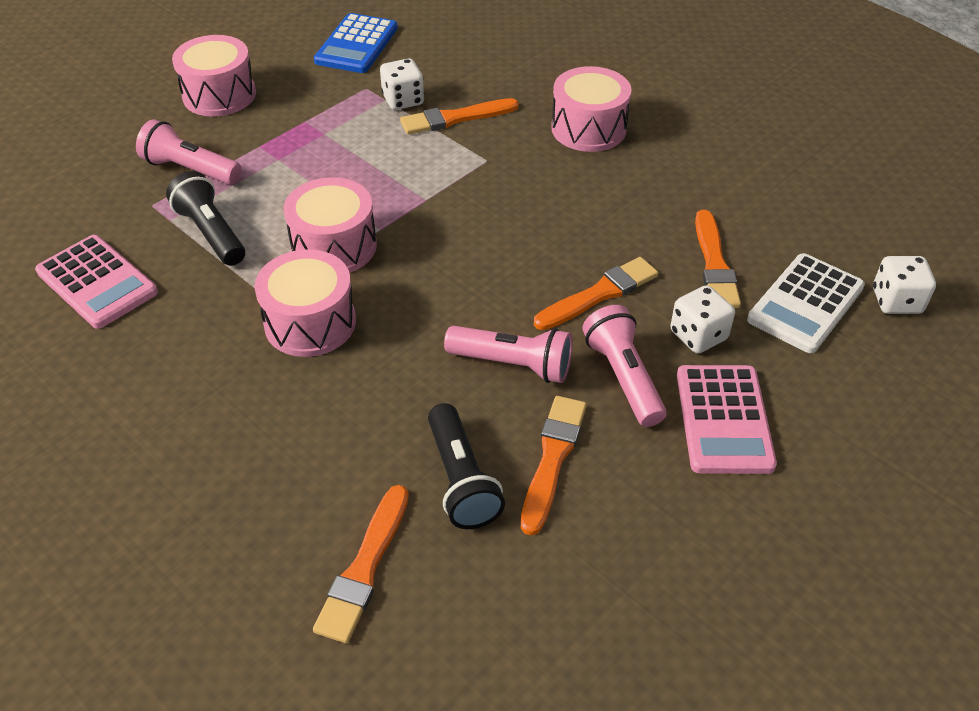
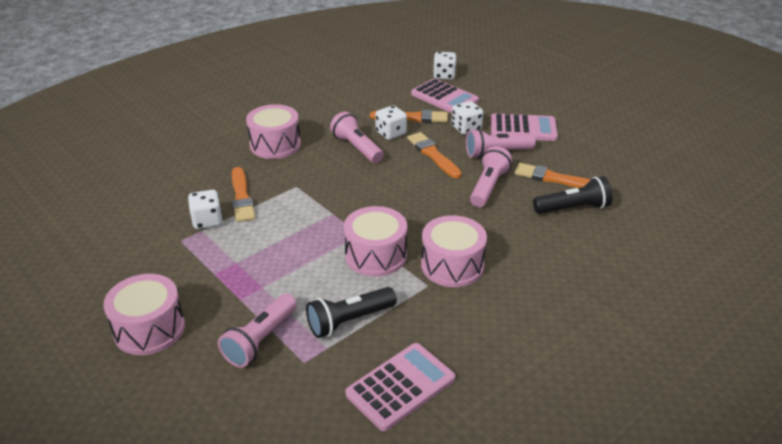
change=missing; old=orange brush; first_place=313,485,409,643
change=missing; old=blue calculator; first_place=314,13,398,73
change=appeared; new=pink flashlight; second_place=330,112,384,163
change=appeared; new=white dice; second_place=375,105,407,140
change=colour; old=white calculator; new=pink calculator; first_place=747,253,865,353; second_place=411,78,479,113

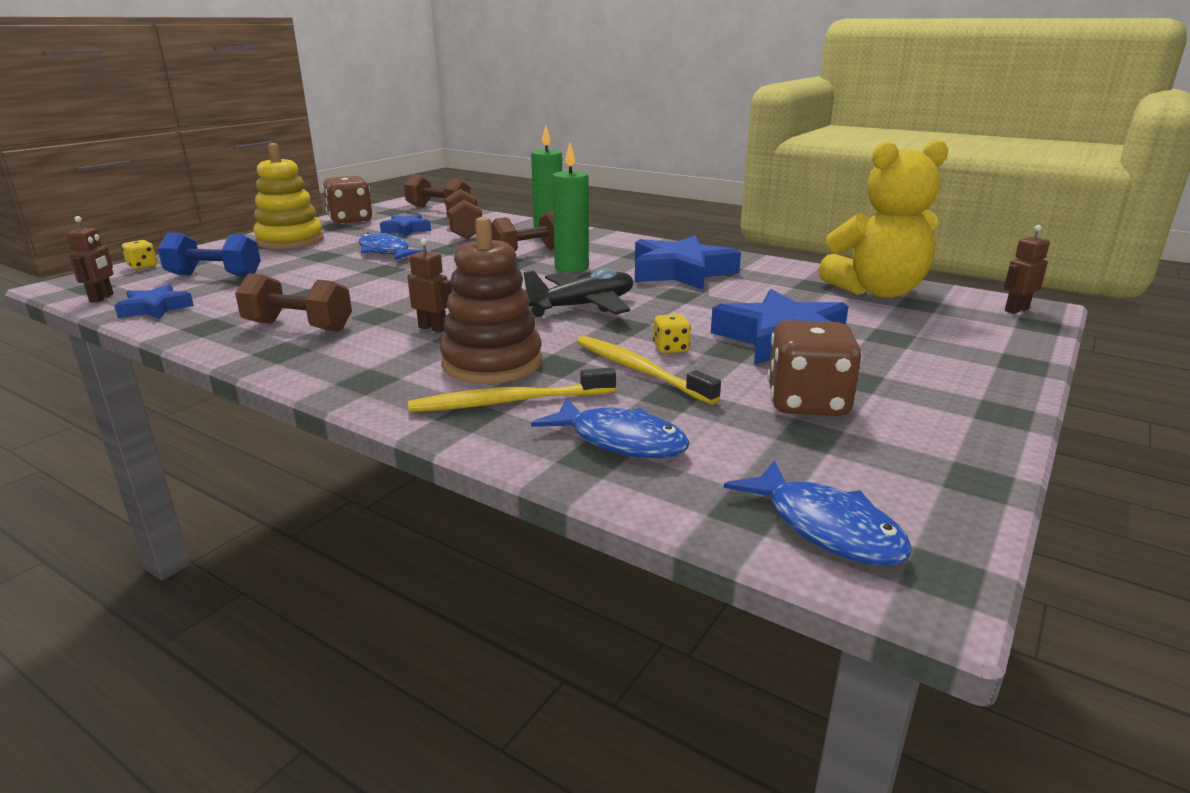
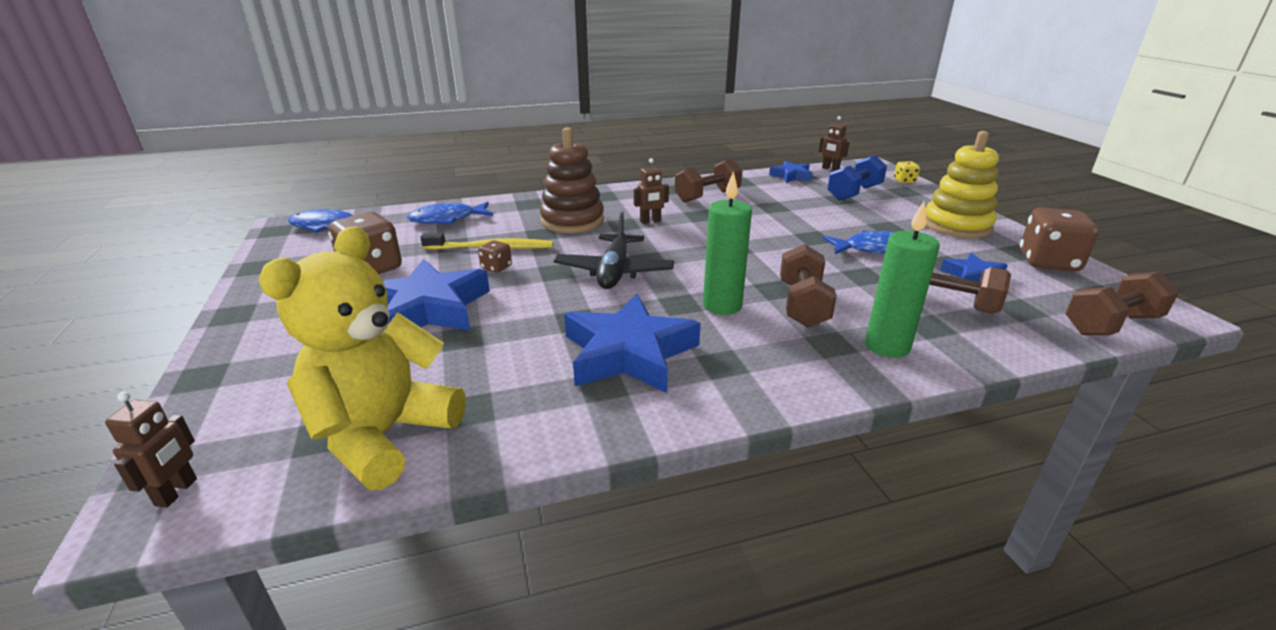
change=missing; old=yellow toothbrush; first_place=408,367,616,412
change=colour; old=yellow dice; new=brown dice; first_place=653,314,691,353; second_place=478,240,512,273

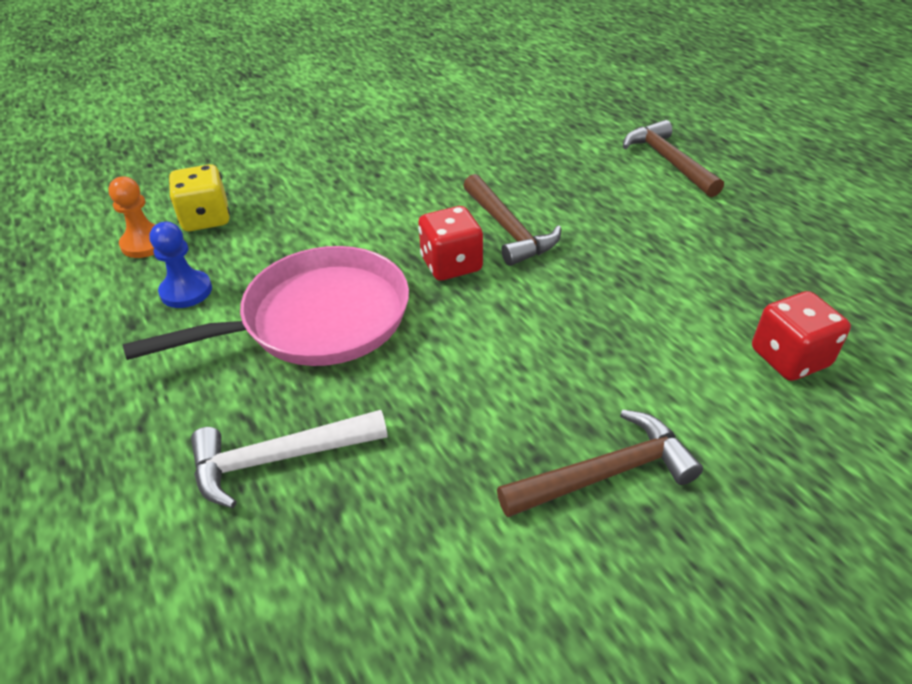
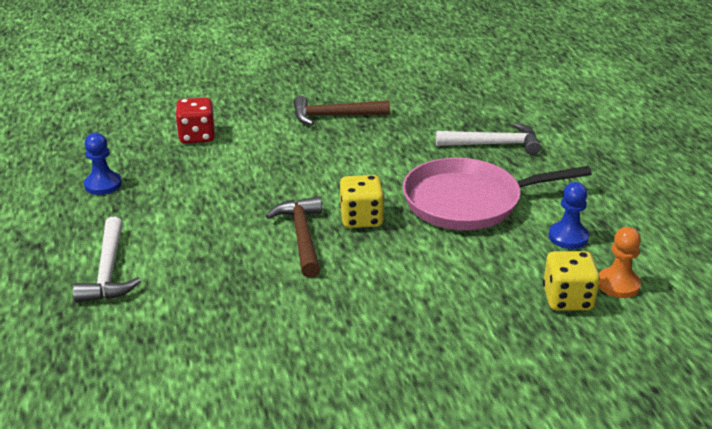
change=appeared; new=blue pawn; second_place=84,133,122,195
change=colour; old=red dice; new=yellow dice; first_place=418,206,483,281; second_place=339,175,384,228
change=colour; old=brown hammer; new=white hammer; first_place=623,120,724,197; second_place=73,217,141,303

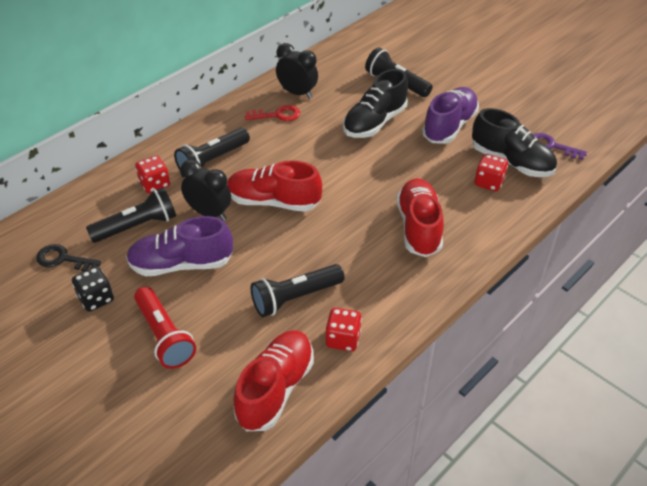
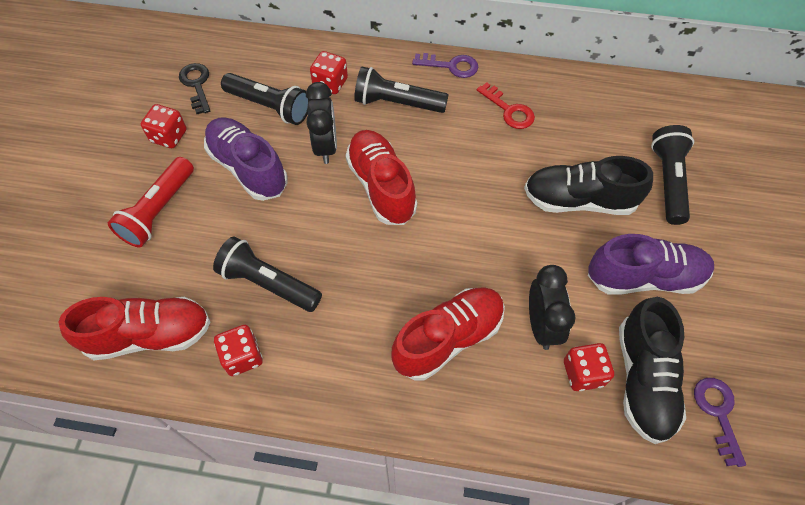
change=appeared; new=purple key; second_place=412,53,478,78
change=relocated; old=black clock; first_place=276,43,318,99; second_place=529,265,576,350
change=colour; old=black dice; new=red dice; first_place=72,267,114,312; second_place=141,104,187,148

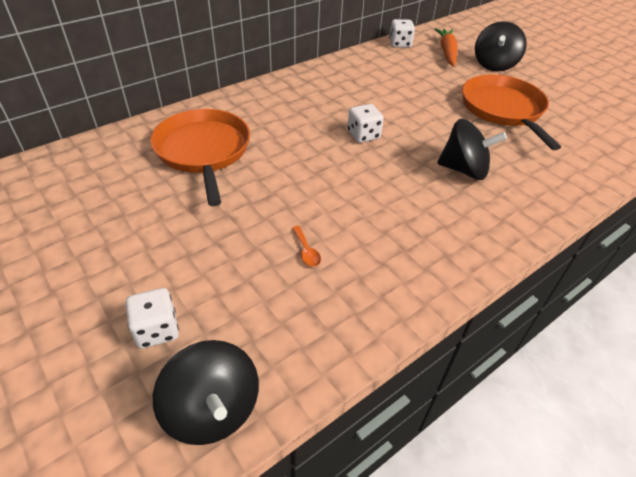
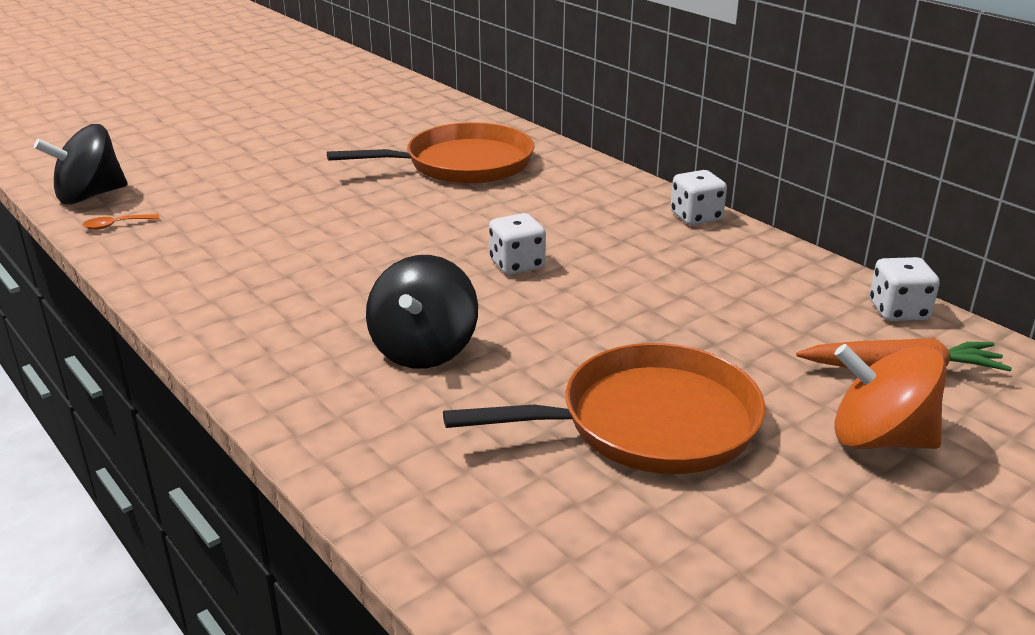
change=relocated; old=white dice; first_place=126,288,179,349; second_place=671,170,727,225
change=relocated; old=orange spoon; first_place=292,226,321,267; second_place=82,214,159,230
change=colour; old=black spinning top; new=orange spinning top; first_place=475,21,527,72; second_place=834,344,947,449

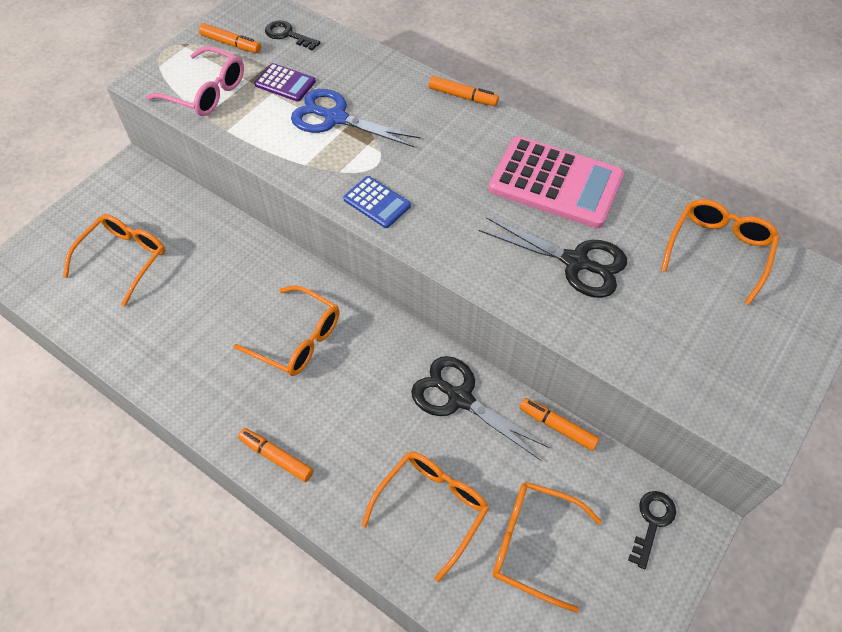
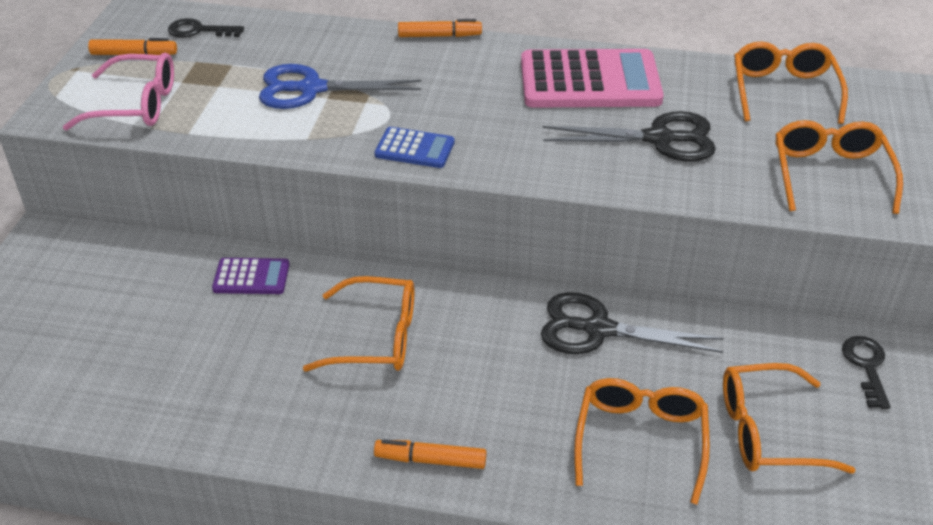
change=missing; old=orange marker; first_place=520,398,600,451
change=relocated; old=orange glasses; first_place=63,214,166,307; second_place=775,120,903,214
change=relocated; old=purple calculator; first_place=254,63,316,102; second_place=212,258,289,294

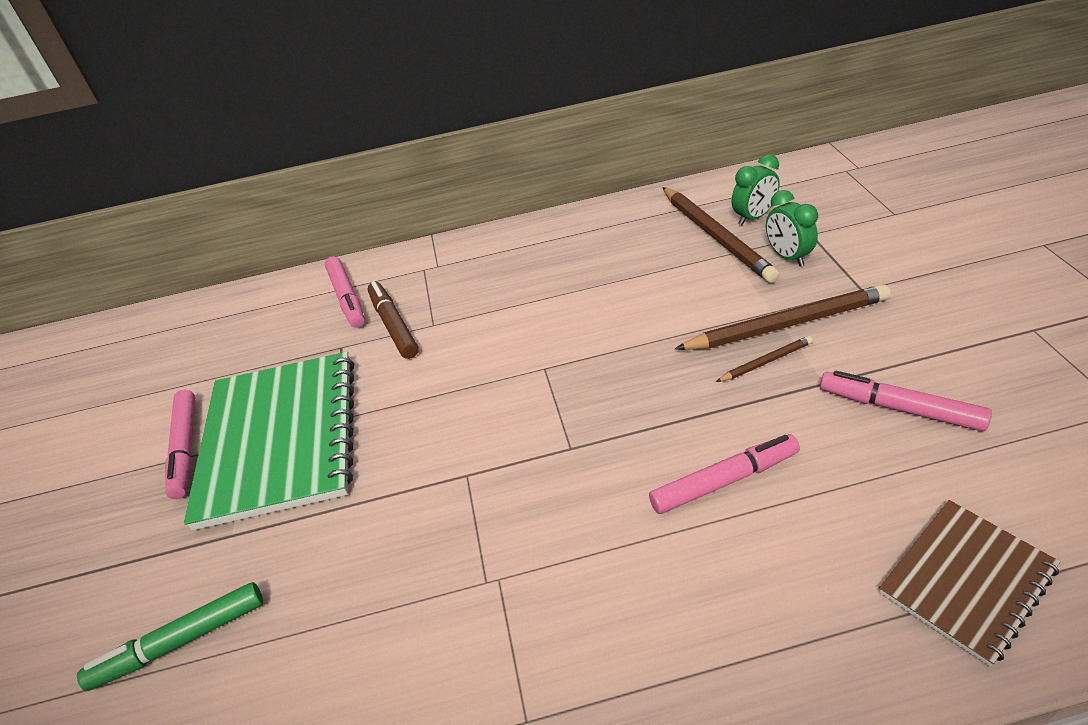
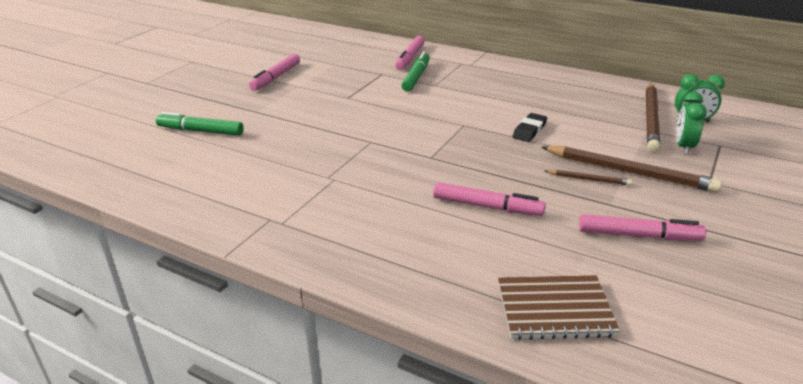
change=missing; old=green notebook; first_place=184,352,354,530
change=appeared; new=black eraser; second_place=512,113,547,142
change=colour; old=brown marker; new=green marker; first_place=368,281,419,359; second_place=401,51,430,92
change=spun; old=pink marker; first_place=820,371,992,431; second_place=579,214,706,241; degrees=120

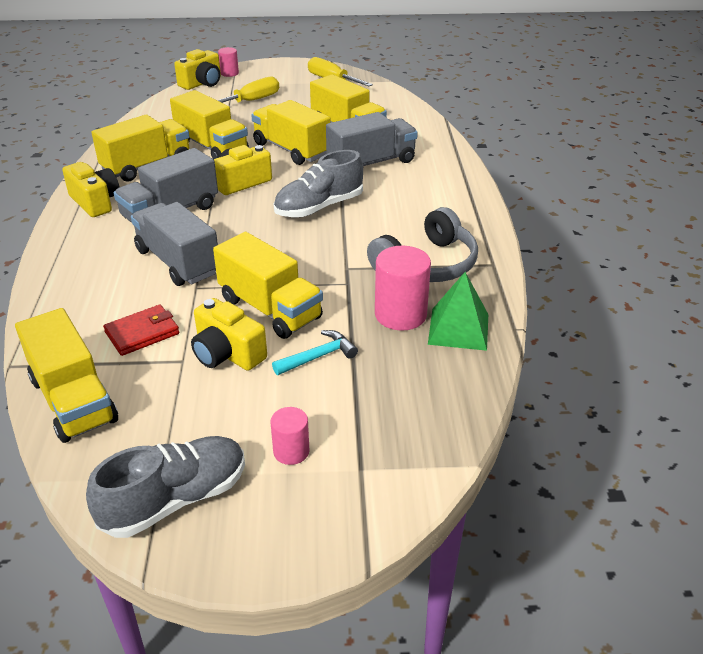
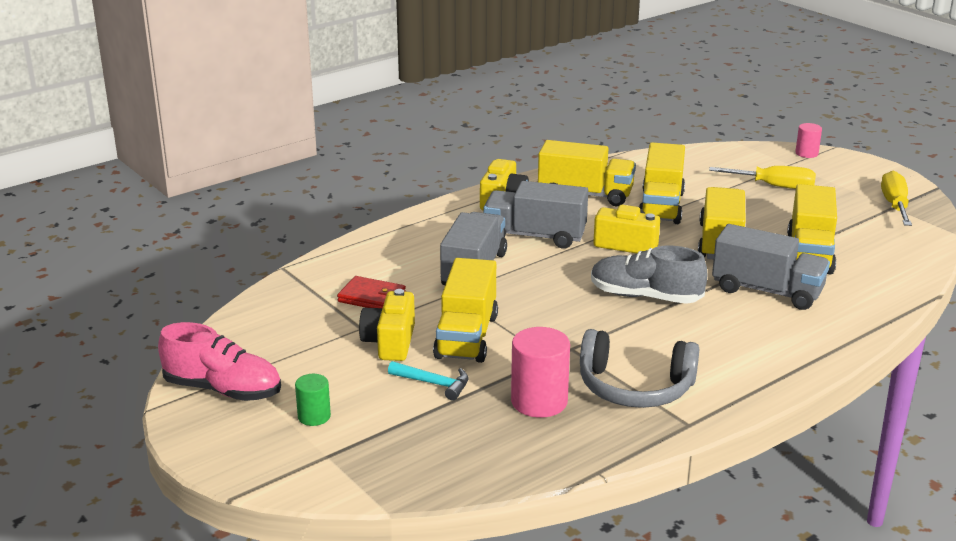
change=missing; old=yellow truck; first_place=15,308,118,443
change=missing; old=yellow camera; first_place=174,49,221,90
change=missing; old=green pyramid; first_place=428,272,488,351
change=colour; old=grey shoe; new=pink shoe; first_place=86,436,245,538; second_place=158,322,281,401
change=colour; old=pink cylinder; new=green cylinder; first_place=271,407,309,465; second_place=295,374,331,426

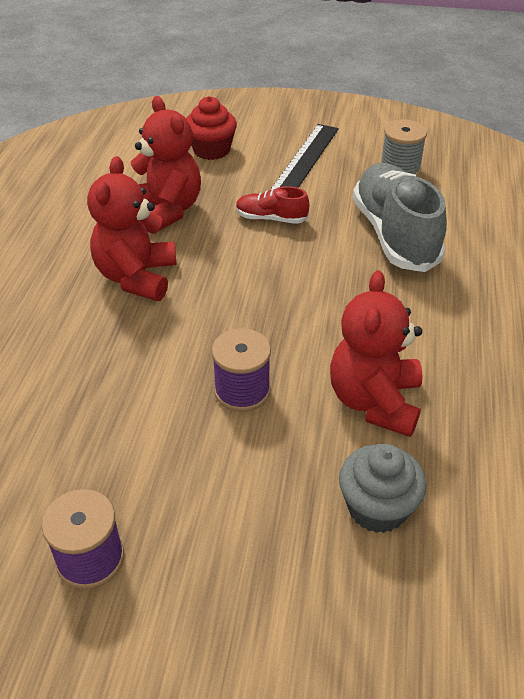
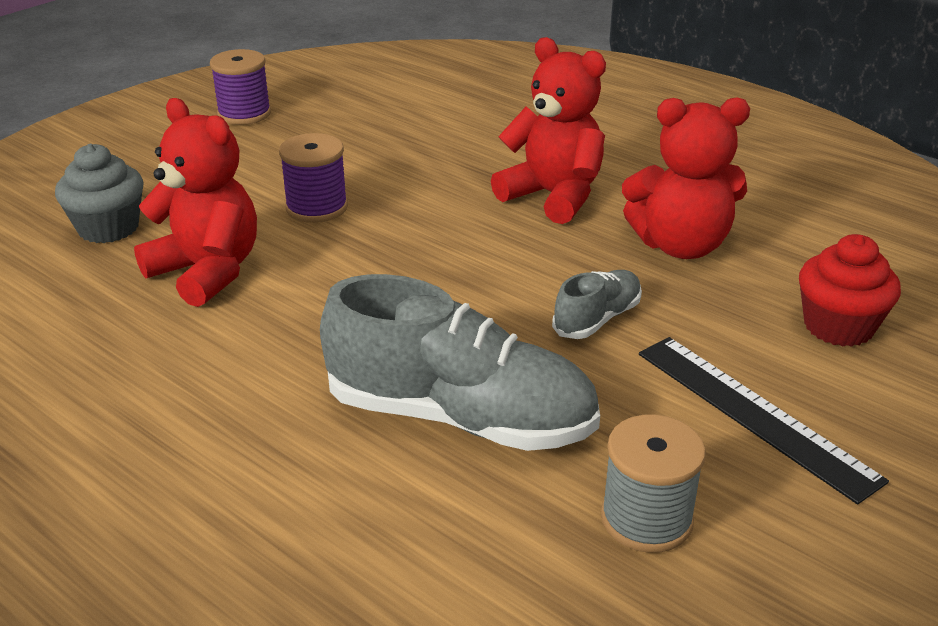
change=colour; old=red shoe; new=grey shoe; first_place=236,186,309,224; second_place=552,270,642,339

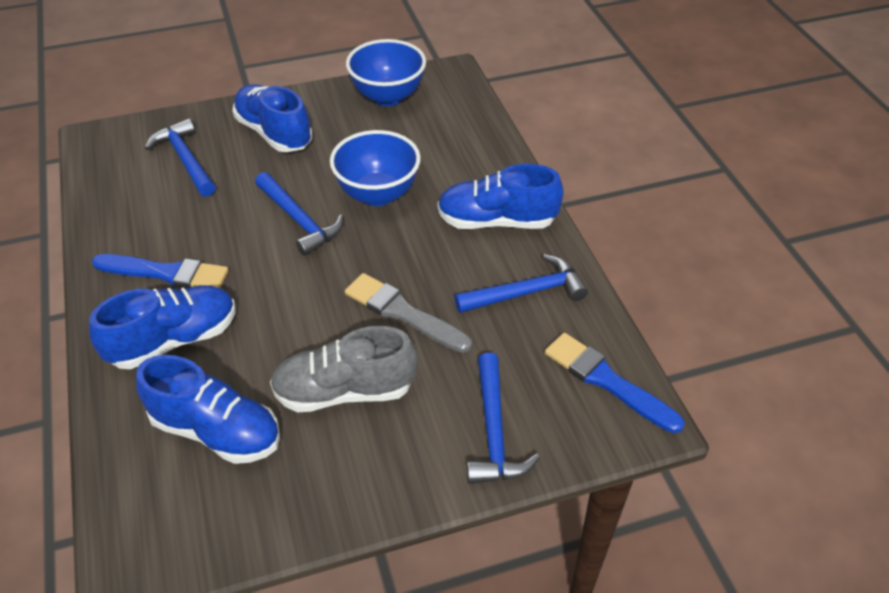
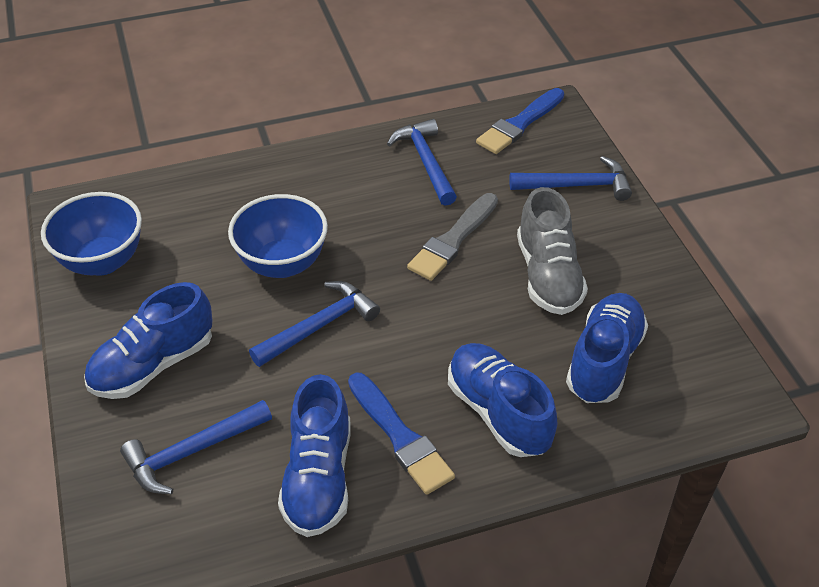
change=relocated; old=blue shoe; first_place=437,164,564,229; second_place=278,374,350,537
change=spun; old=blue brush; first_place=92,254,228,288; second_place=348,372,455,495; degrees=135

